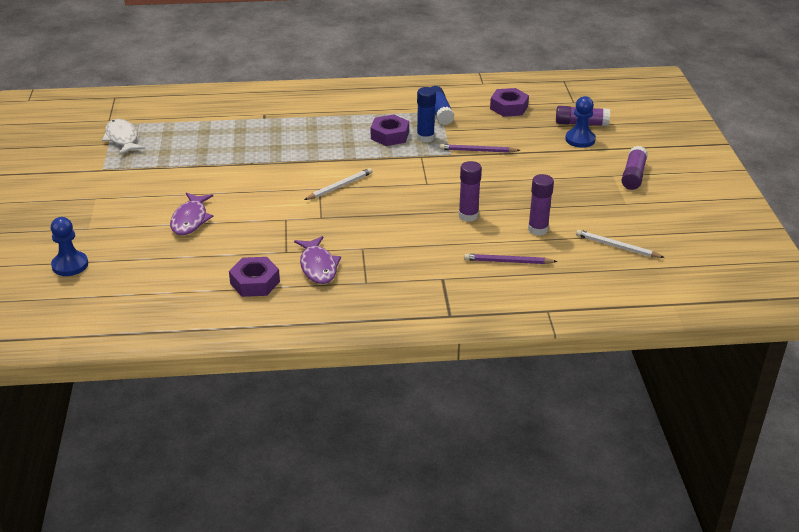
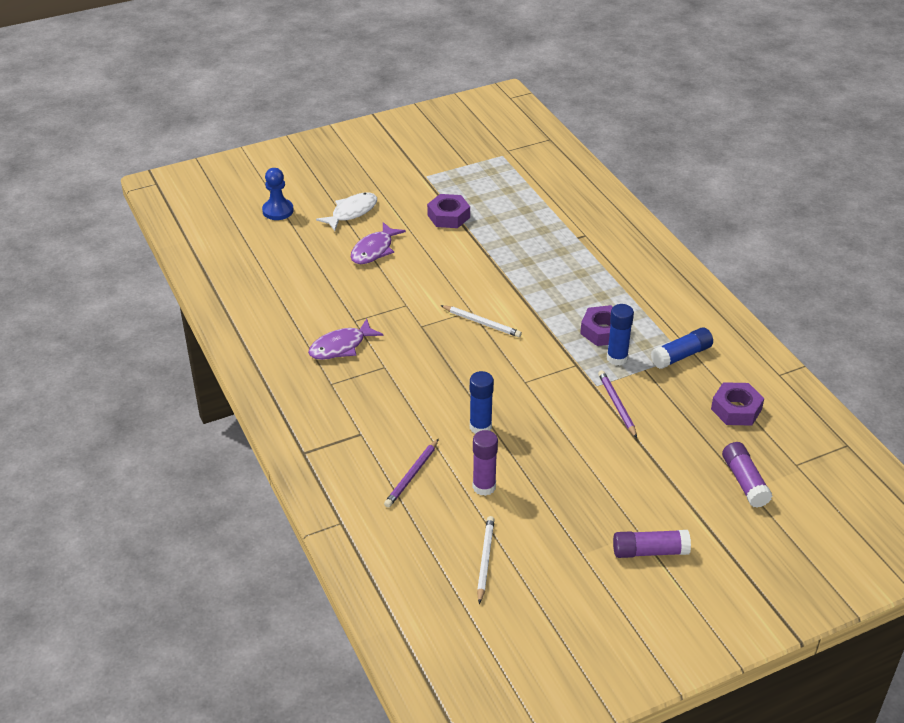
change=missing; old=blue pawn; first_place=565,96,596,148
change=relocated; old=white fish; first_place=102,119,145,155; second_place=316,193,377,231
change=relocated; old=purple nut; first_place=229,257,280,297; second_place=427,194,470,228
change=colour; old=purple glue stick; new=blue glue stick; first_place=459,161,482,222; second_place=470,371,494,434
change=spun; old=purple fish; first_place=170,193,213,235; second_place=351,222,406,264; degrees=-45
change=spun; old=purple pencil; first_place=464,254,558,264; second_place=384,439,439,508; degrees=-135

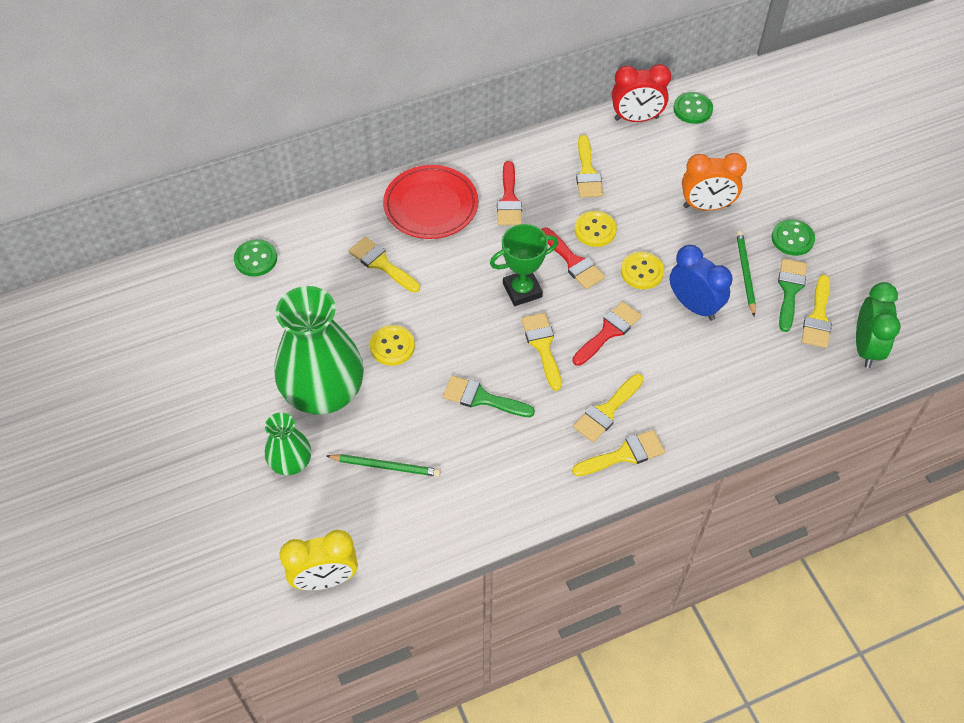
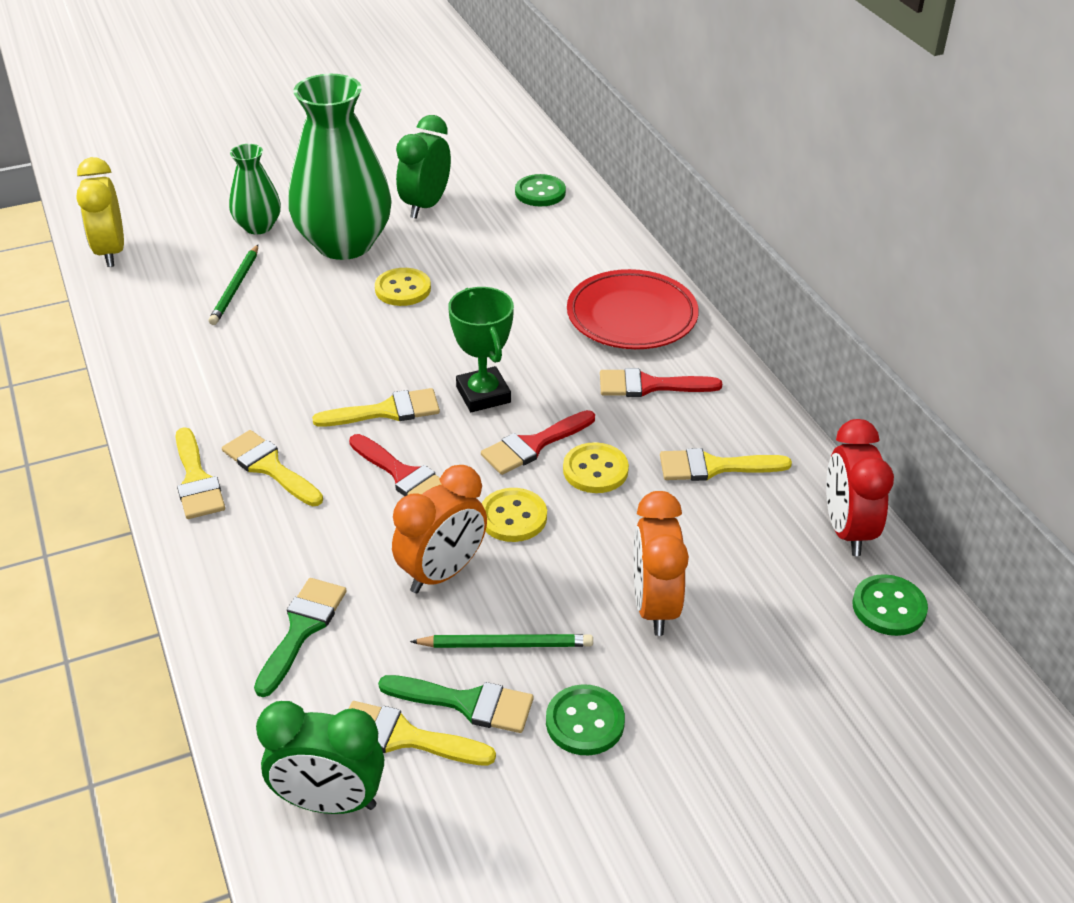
change=missing; old=yellow brush; first_place=349,237,420,293
change=appeared; new=green clock; second_place=396,115,451,219
change=relocated; old=green brush; first_place=443,376,535,417; second_place=254,578,347,697
change=colour; old=blue clock; new=orange clock; first_place=670,245,733,320; second_place=392,465,487,593

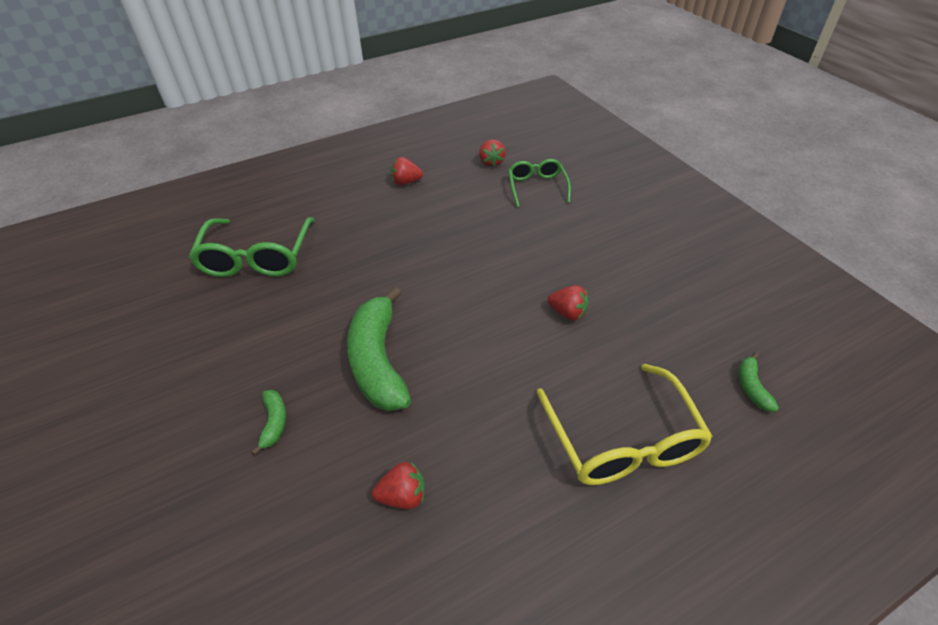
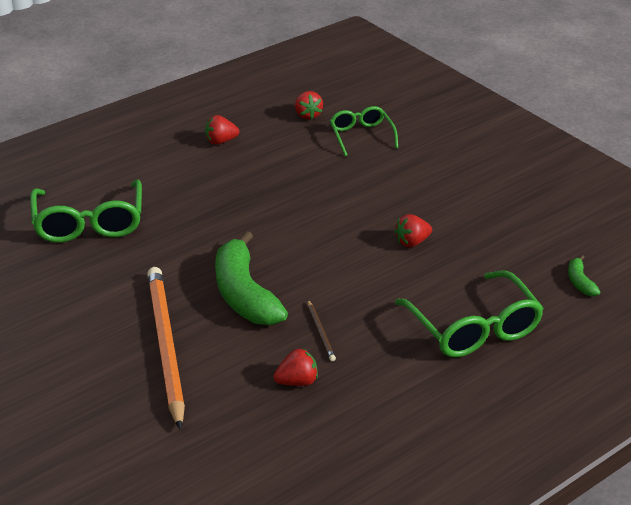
change=appeared; new=brown pencil; second_place=307,299,336,362
change=exchanged; old=green banana; new=orange pencil; first_place=251,390,286,455; second_place=147,267,185,430
change=colour; old=yellow glasses; new=green glasses; first_place=537,364,713,485; second_place=395,270,544,357
change=spun; old=red strawberry; first_place=548,285,589,321; second_place=395,214,432,247; degrees=135

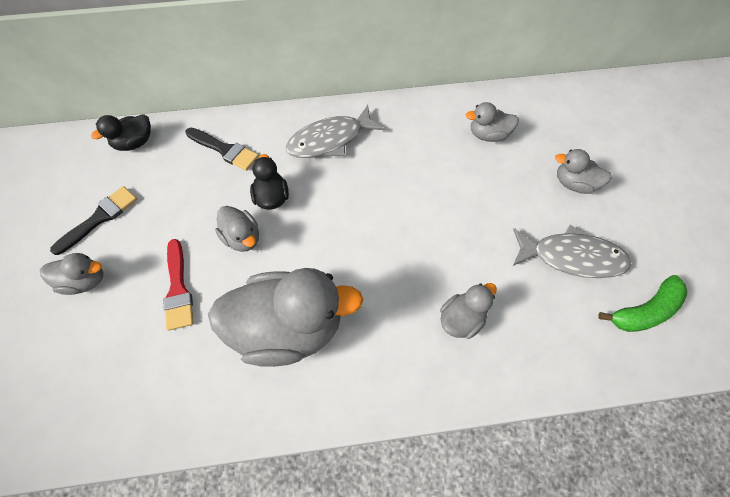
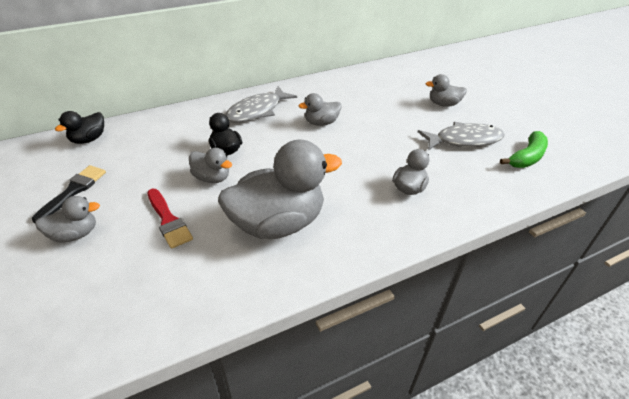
change=missing; old=black brush; first_place=185,128,259,171
change=relocated; old=grey duck; first_place=465,102,519,142; second_place=299,93,342,126

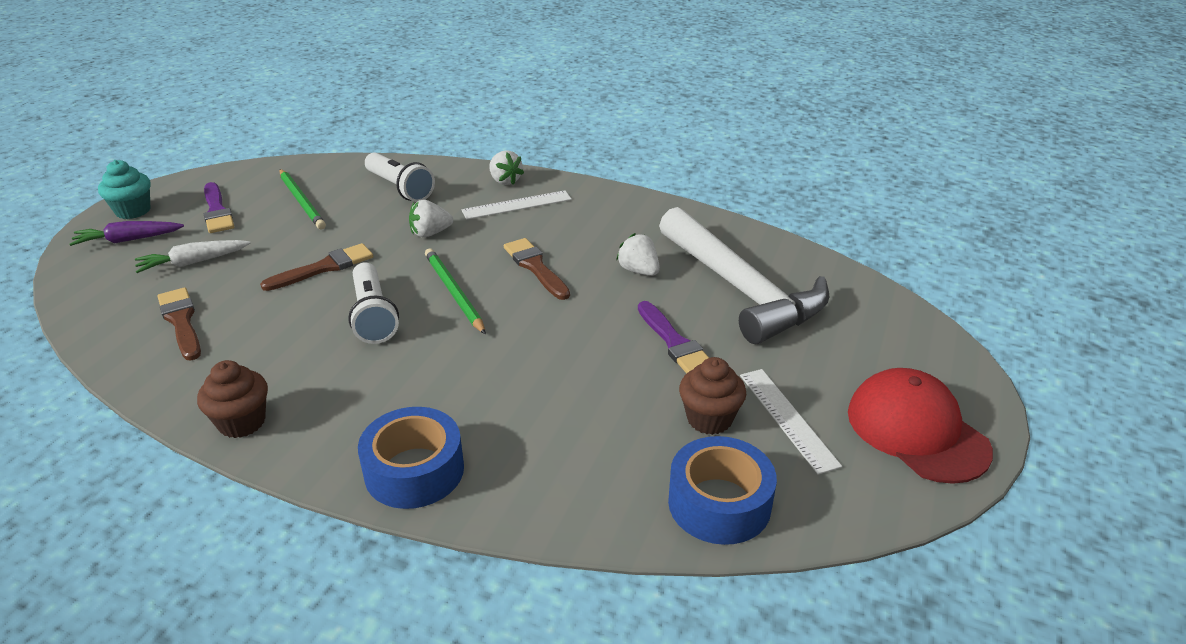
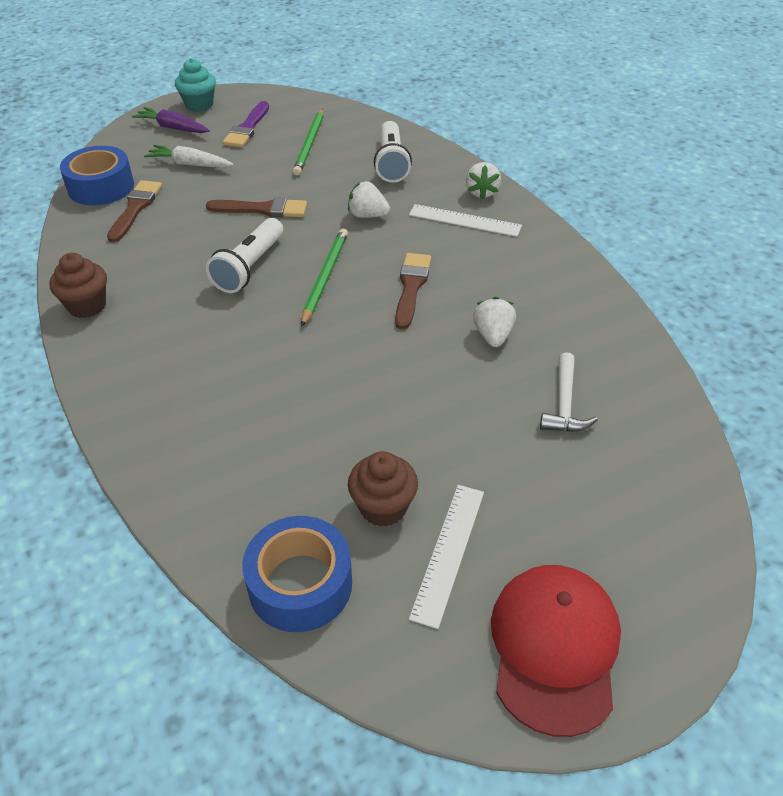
change=missing; old=purple brush; first_place=638,301,709,374
change=relocated; old=blue tape; first_place=358,407,464,509; second_place=60,146,134,205
change=size; old=white hammer; first_place=659,207,829,344; second_place=540,352,598,432; factor=0.43

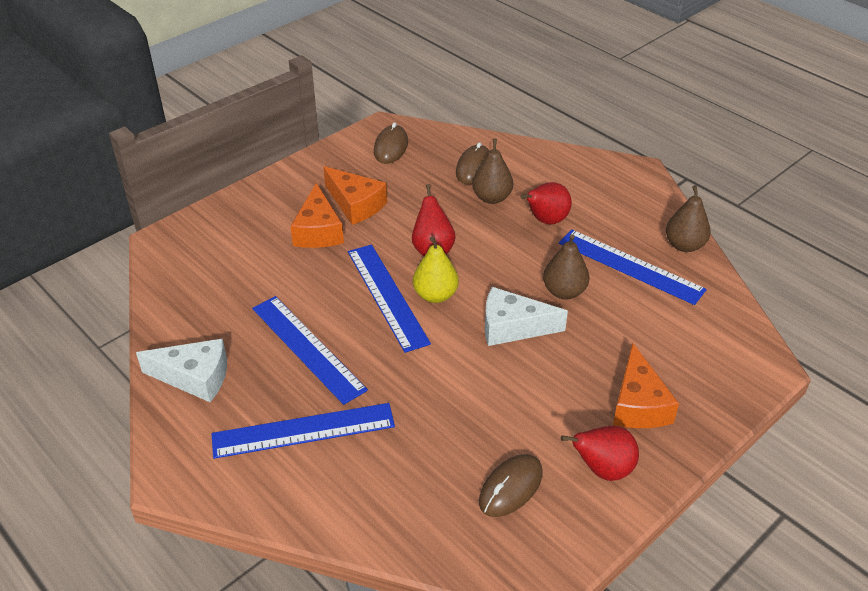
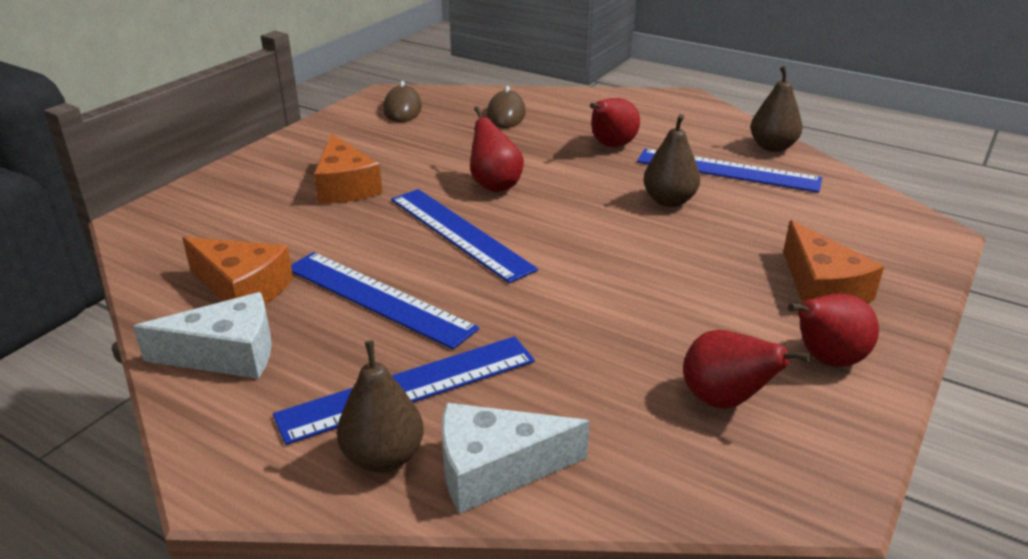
change=missing; old=yellow pear; first_place=413,236,459,303
change=relocated; old=orange cheese; first_place=323,166,387,225; second_place=182,237,293,304
change=relocated; old=brown pear; first_place=472,139,513,204; second_place=337,340,424,473
change=relocated; old=white cheese; first_place=485,287,568,346; second_place=442,403,590,514
change=exchanged; old=brown mouse; new=red pear; first_place=479,454,542,517; second_place=683,330,811,409

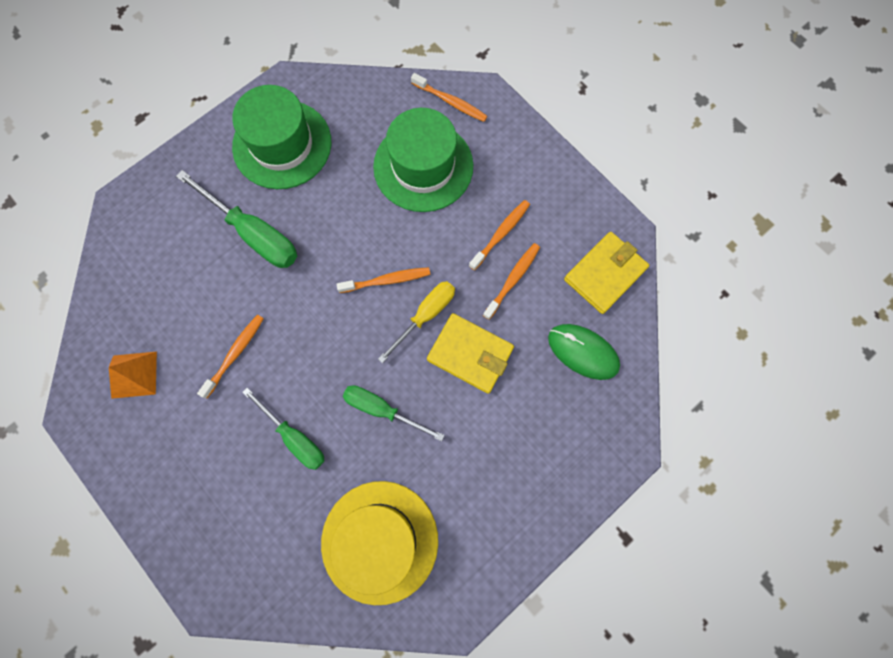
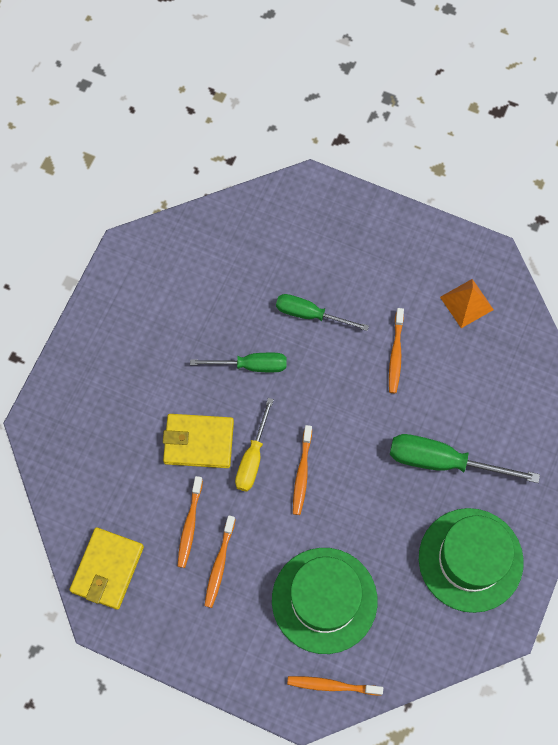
change=missing; old=yellow hat; first_place=321,481,438,605
change=missing; old=green mouse; first_place=548,324,620,380
change=spun; old=orange toothbrush; first_place=336,267,430,293; second_place=293,425,312,515; degrees=-45

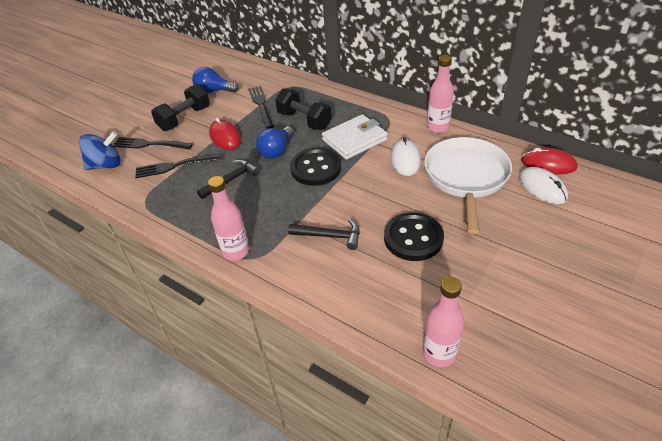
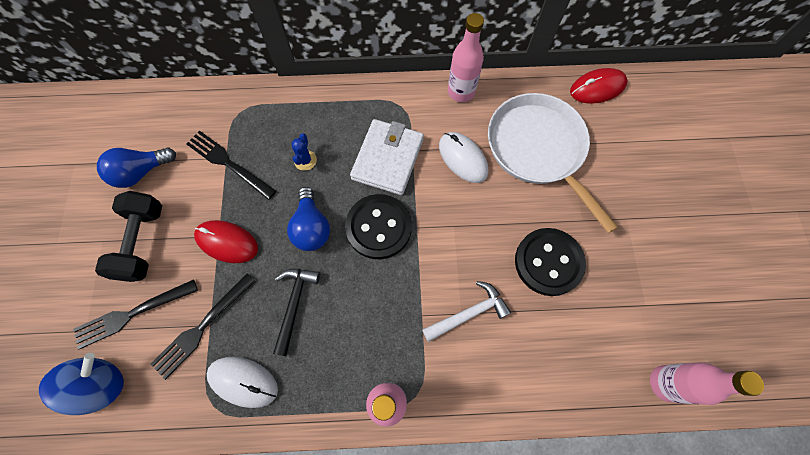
change=relocated; old=white mouse; first_place=519,167,568,204; second_place=207,357,278,408
change=exchanged; old=black dumbbell; new=blue cactus; first_place=275,88,332,130; second_place=291,133,317,171
change=colour; old=black hammer; new=white hammer; first_place=288,219,360,250; second_place=422,281,511,342

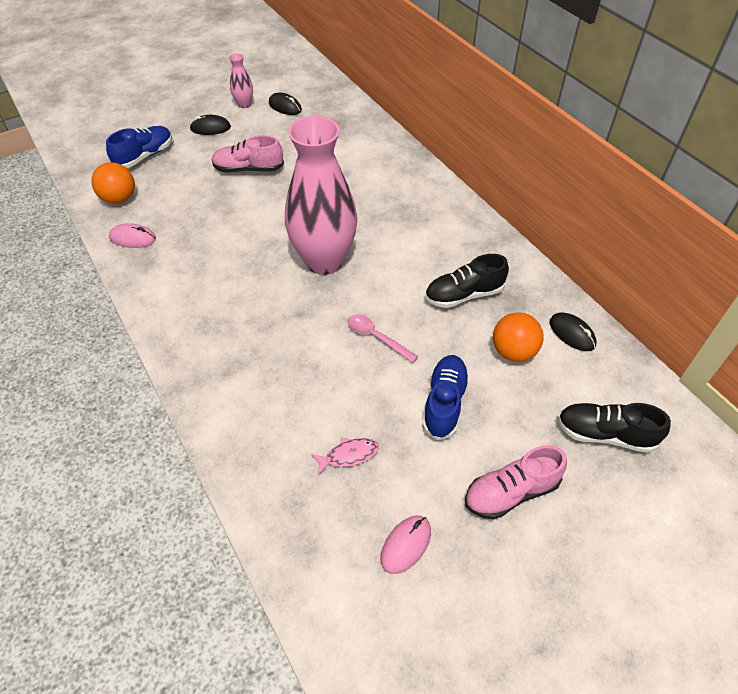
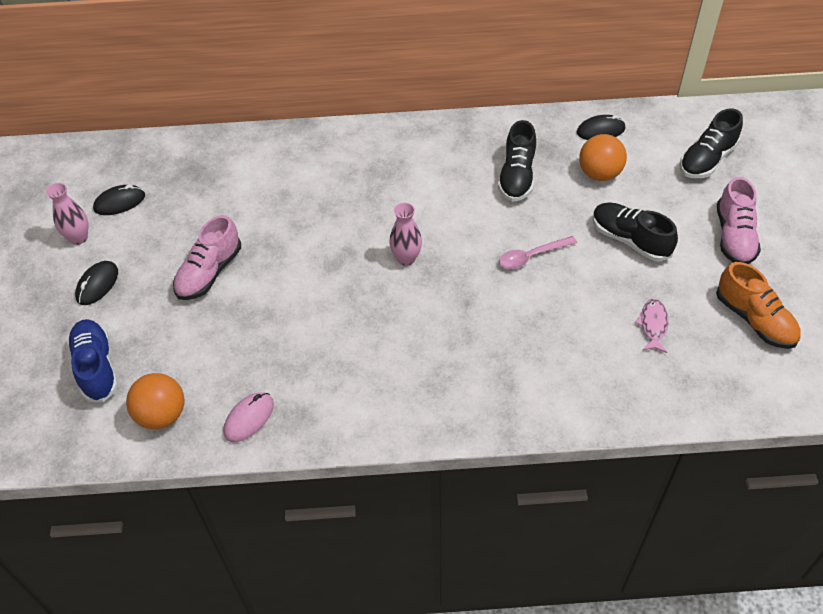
change=exchanged; old=pink mouse; new=orange shoe; first_place=380,516,431,574; second_place=716,262,801,349
change=colour; old=blue shoe; new=black shoe; first_place=422,355,470,440; second_place=593,202,678,261
change=size; old=pink vase; first_place=285,116,357,275; second_place=389,203,422,266; factor=0.42

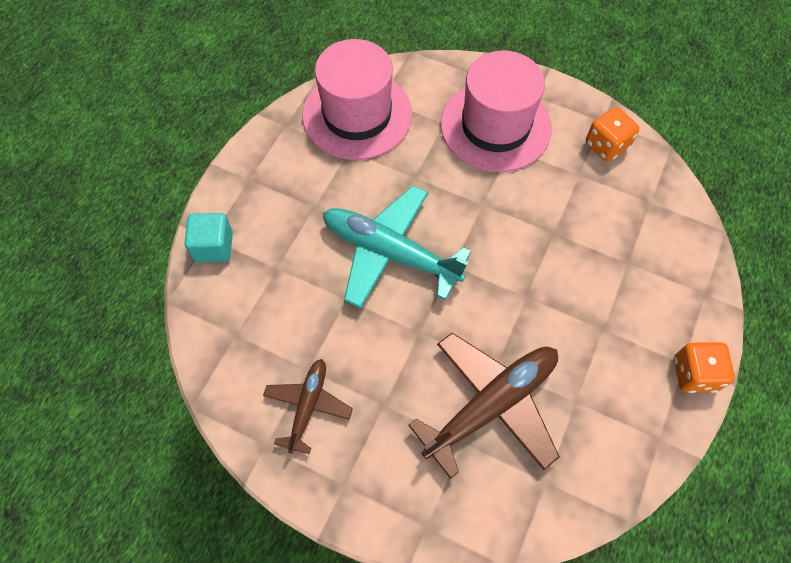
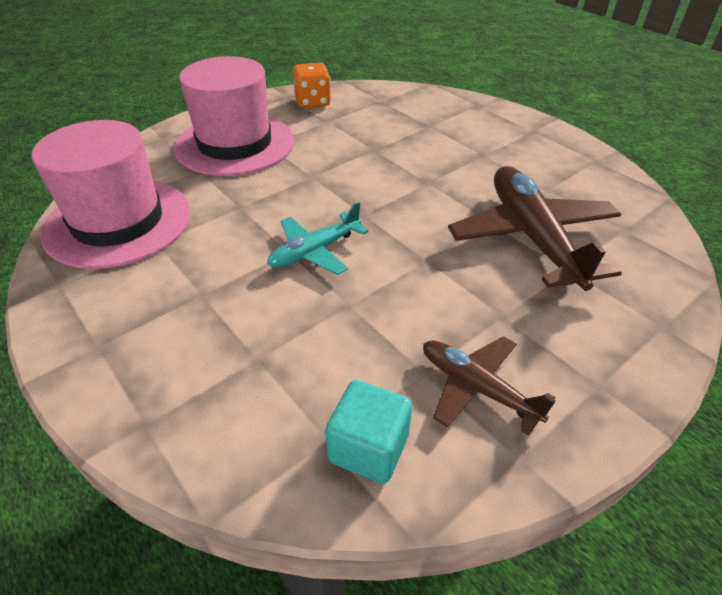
change=missing; old=orange dice; first_place=674,342,735,393
change=relocated; old=turquoise cube; first_place=184,213,233,262; second_place=325,380,412,484
change=size; old=turquoise plane; first_place=323,186,471,309; second_place=267,202,369,275; factor=0.57

